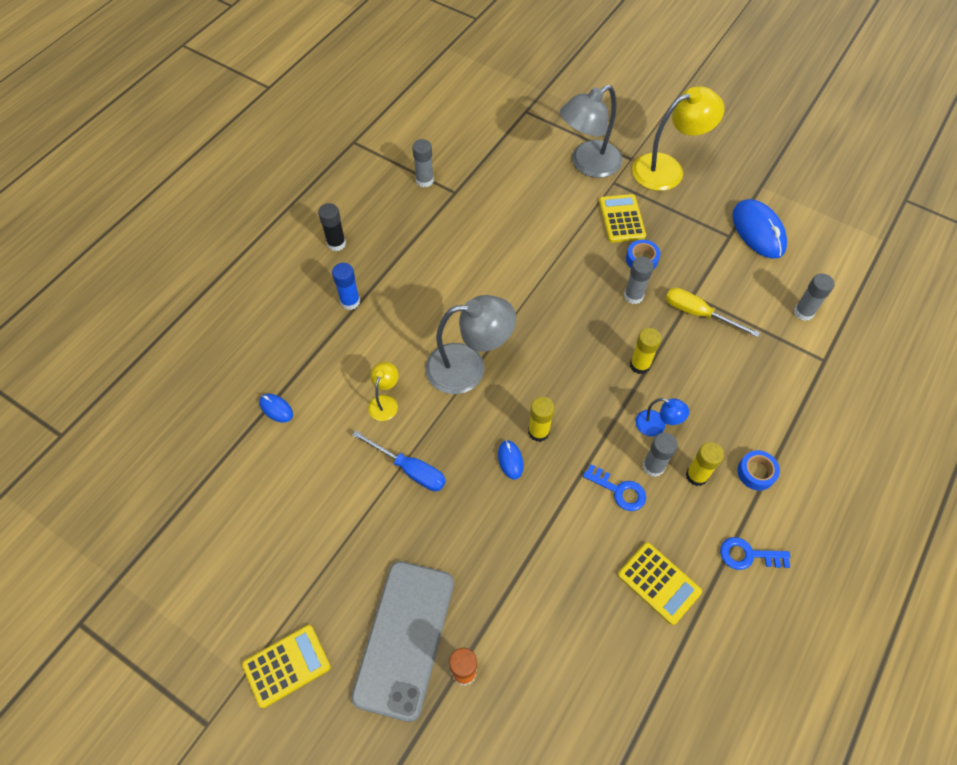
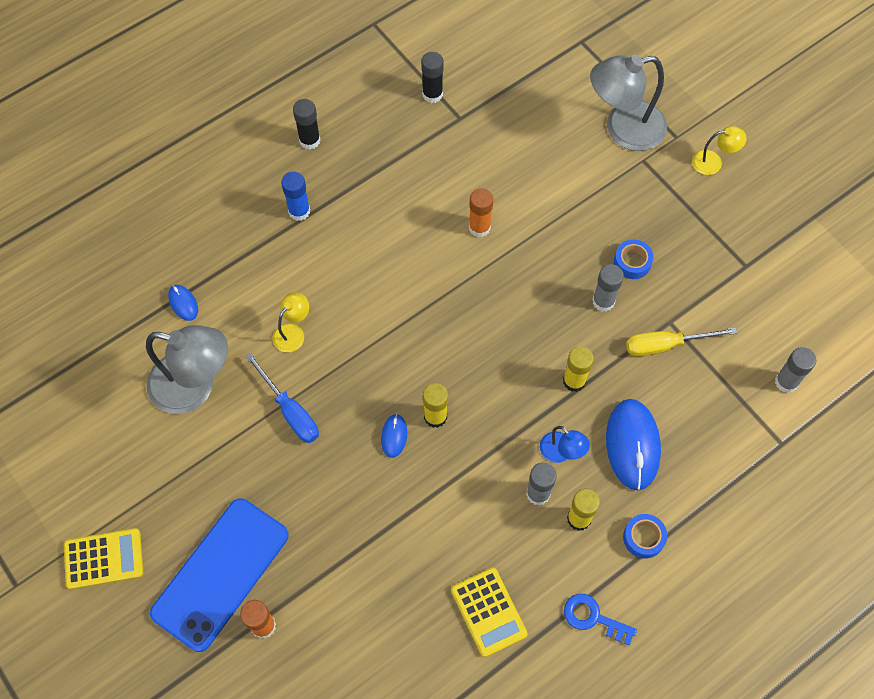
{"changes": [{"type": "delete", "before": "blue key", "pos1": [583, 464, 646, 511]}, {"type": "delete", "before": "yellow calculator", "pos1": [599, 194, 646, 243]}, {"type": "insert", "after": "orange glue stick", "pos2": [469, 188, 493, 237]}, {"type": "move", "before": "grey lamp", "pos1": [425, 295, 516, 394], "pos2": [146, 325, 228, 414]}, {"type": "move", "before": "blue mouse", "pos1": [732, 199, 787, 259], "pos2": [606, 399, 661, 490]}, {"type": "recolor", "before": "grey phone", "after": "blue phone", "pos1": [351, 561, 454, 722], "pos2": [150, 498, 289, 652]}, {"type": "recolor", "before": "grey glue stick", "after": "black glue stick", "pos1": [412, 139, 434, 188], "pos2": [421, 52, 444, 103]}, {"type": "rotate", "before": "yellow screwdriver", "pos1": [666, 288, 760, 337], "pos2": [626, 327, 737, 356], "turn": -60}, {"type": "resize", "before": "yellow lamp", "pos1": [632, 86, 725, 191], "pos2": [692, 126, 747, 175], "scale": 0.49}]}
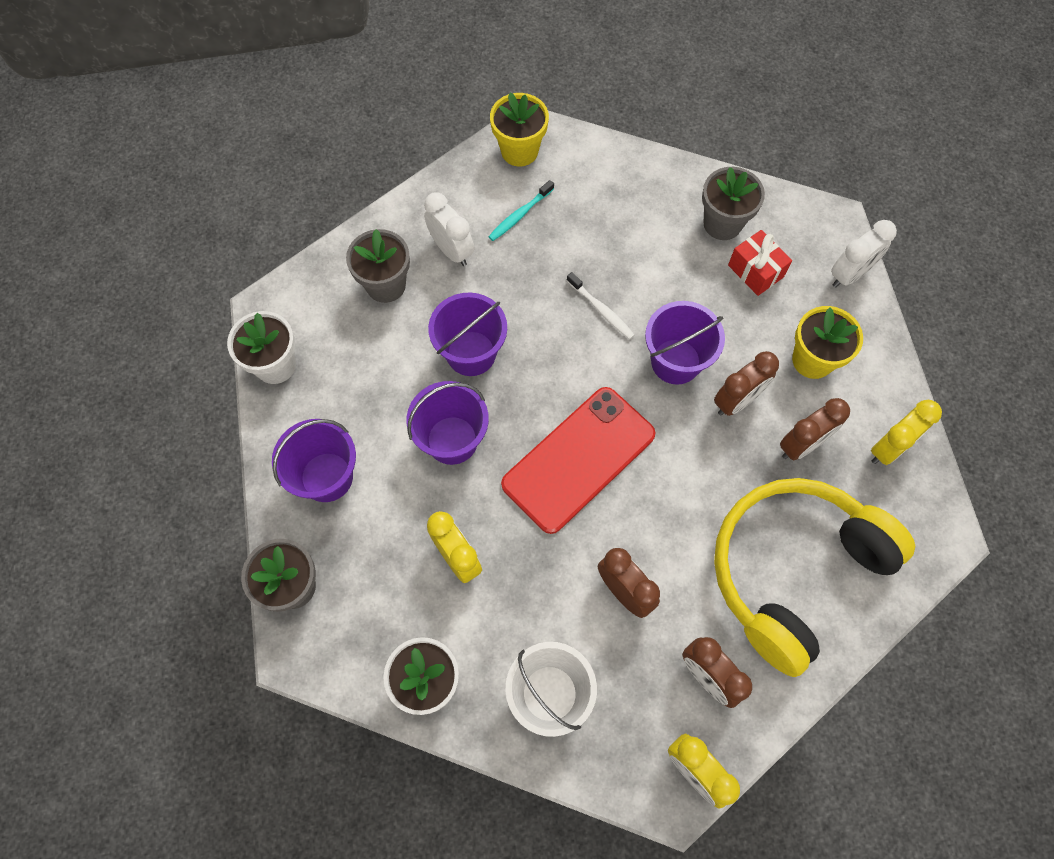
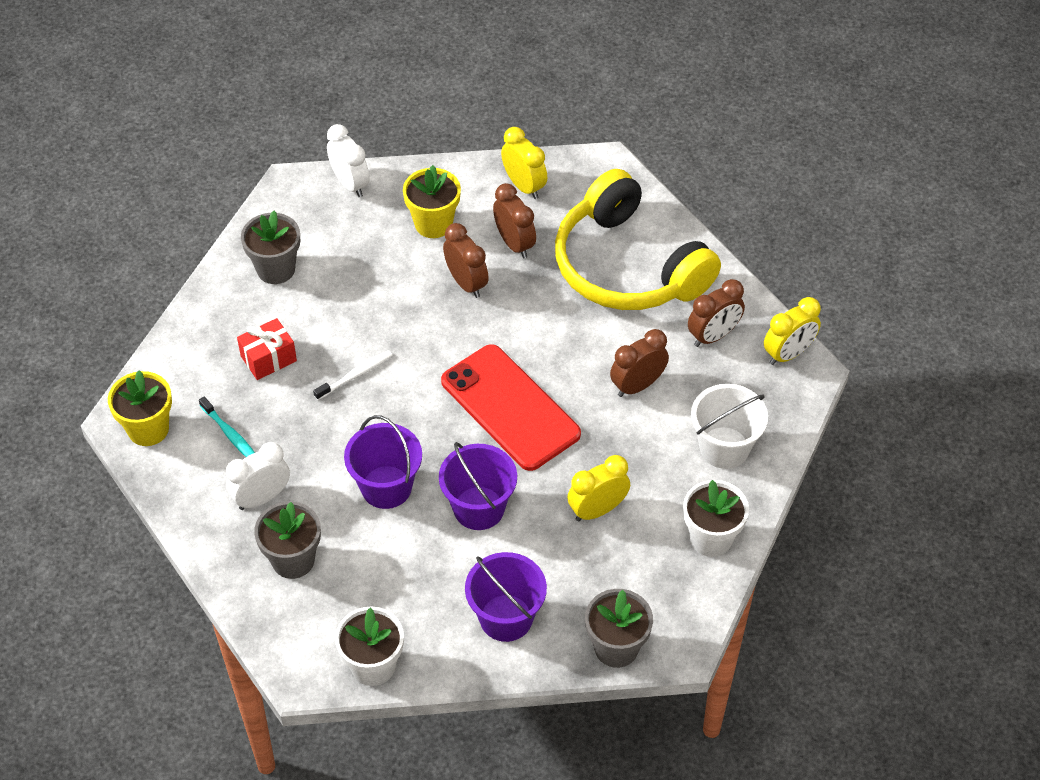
{"changes": [{"type": "delete", "before": "purple bucket", "pos1": [645, 301, 725, 385]}, {"type": "move", "before": "red gift", "pos1": [728, 230, 792, 296], "pos2": [237, 318, 297, 380]}]}
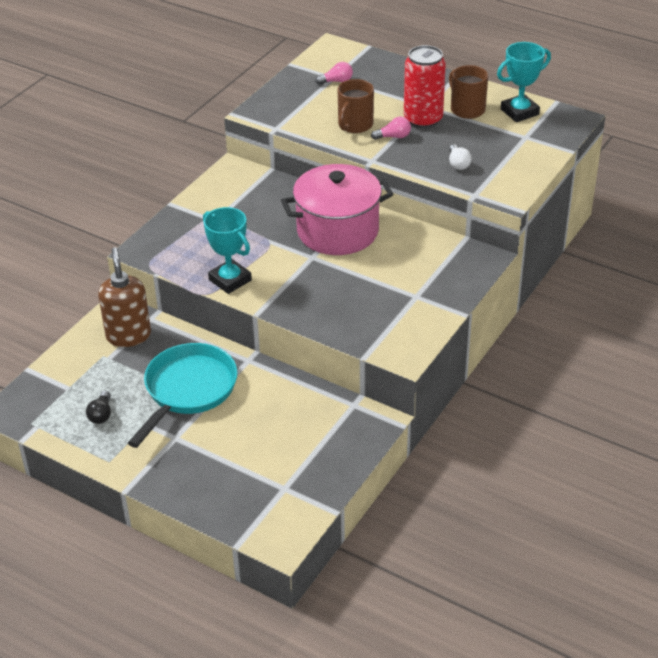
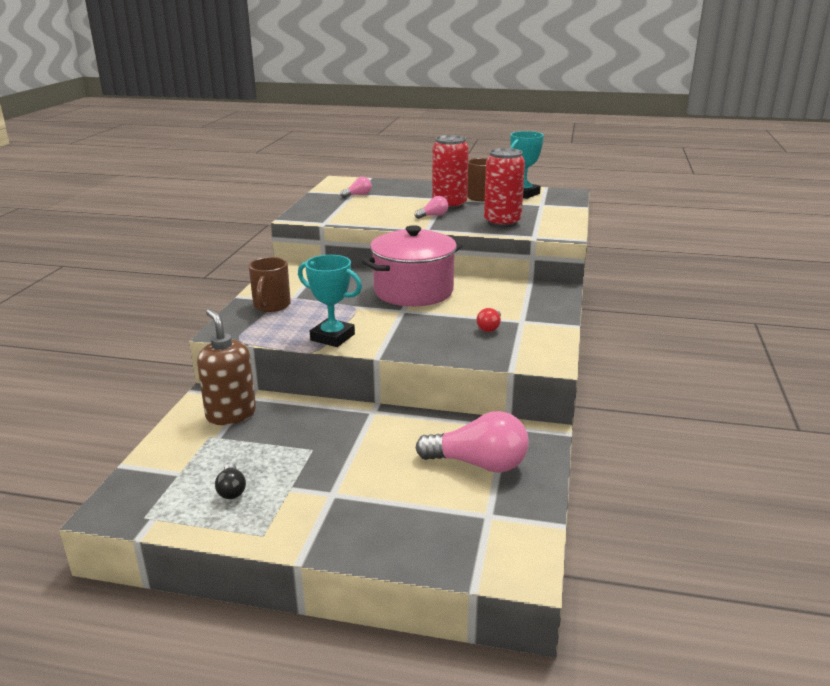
{"changes": [{"type": "delete", "before": "turquoise pan", "pos1": [128, 343, 238, 448]}, {"type": "insert", "after": "pink light bulb", "pos2": [416, 411, 529, 473]}, {"type": "insert", "after": "red light bulb", "pos2": [477, 308, 501, 332]}, {"type": "move", "before": "brown mug", "pos1": [338, 79, 374, 133], "pos2": [249, 257, 291, 312]}, {"type": "replace", "before": "white light bulb", "after": "red can", "pos1": [449, 144, 472, 170], "pos2": [484, 148, 525, 228]}]}
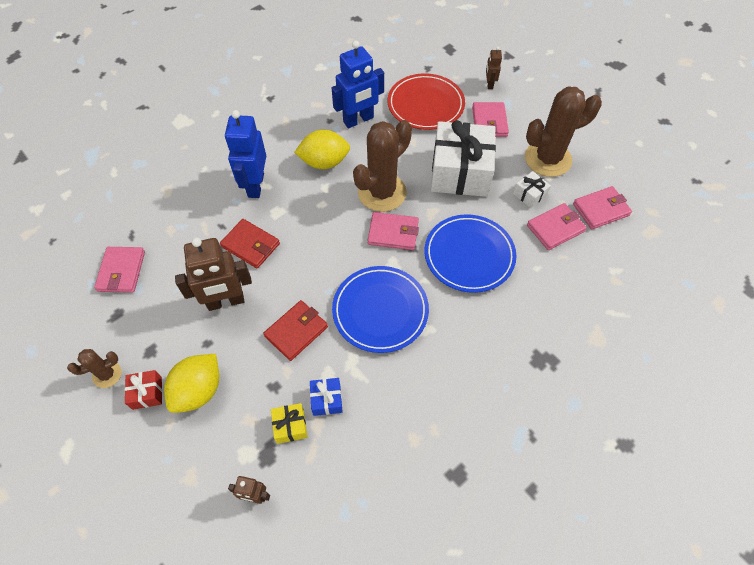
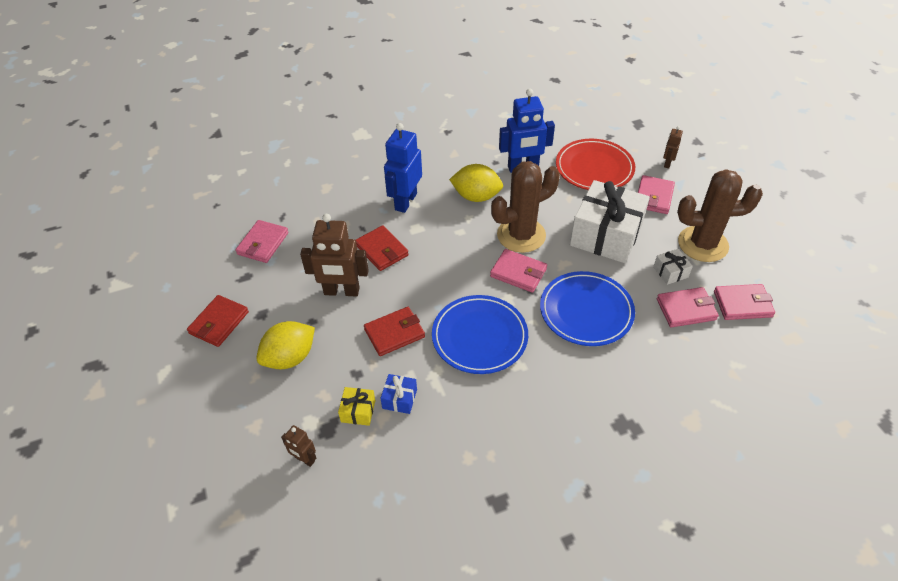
{"changes": [{"type": "delete", "before": "red gift", "pos1": [125, 370, 162, 410]}, {"type": "replace", "before": "brown cactus", "after": "red wallet", "pos1": [67, 349, 122, 388], "pos2": [187, 295, 249, 347]}]}
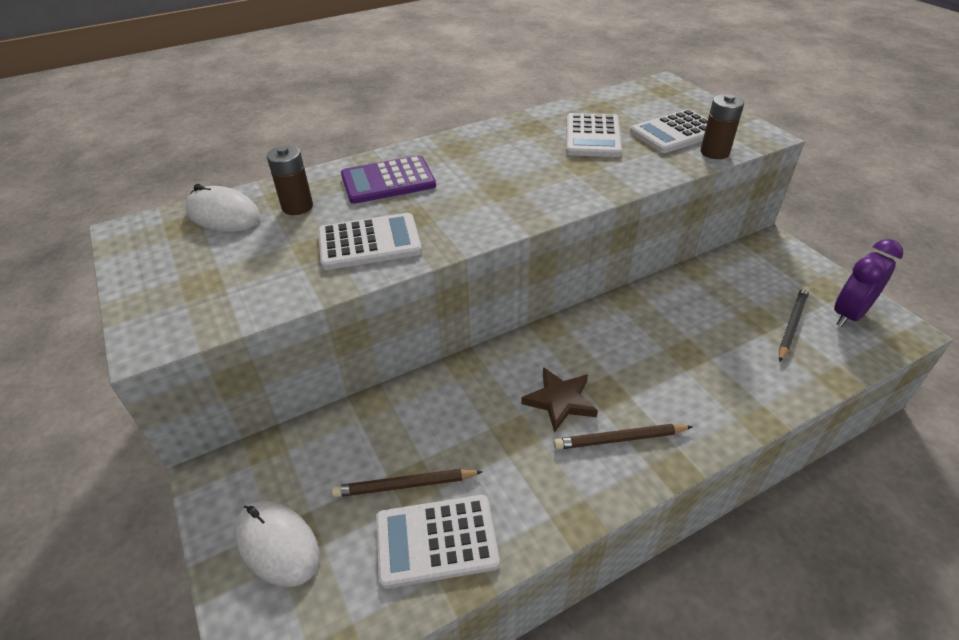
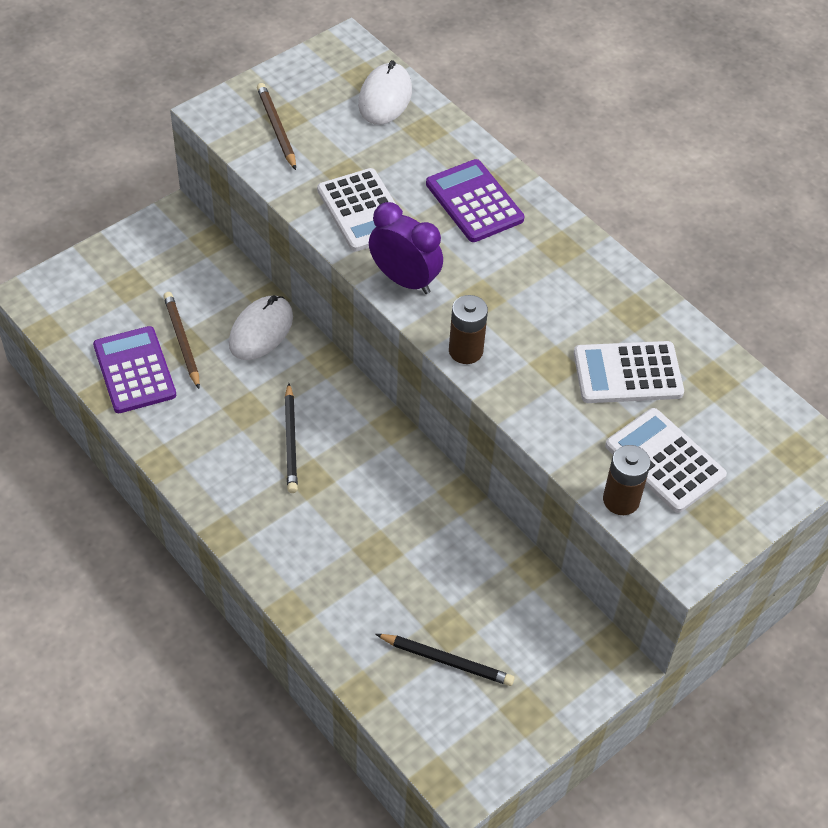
{"changes": [{"type": "move", "before": "white mouse", "pos1": [234, 501, 320, 587], "pos2": [229, 295, 293, 360]}, {"type": "move", "before": "brown battery", "pos1": [267, 145, 313, 215], "pos2": [449, 295, 488, 364]}, {"type": "move", "before": "brown pencil", "pos1": [554, 424, 693, 450], "pos2": [257, 83, 296, 170]}, {"type": "move", "before": "purple clock", "pos1": [834, 239, 903, 327], "pos2": [369, 202, 443, 294]}, {"type": "replace", "before": "brown star", "after": "black pencil", "pos1": [521, 367, 598, 433], "pos2": [285, 383, 298, 493]}, {"type": "recolor", "before": "white calculator", "after": "purple calculator", "pos1": [376, 495, 500, 589], "pos2": [93, 326, 176, 413]}]}
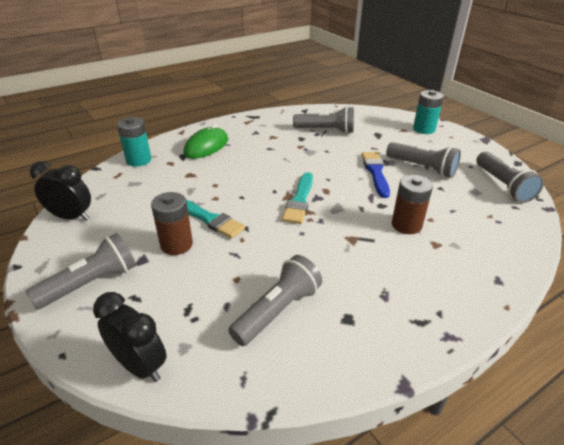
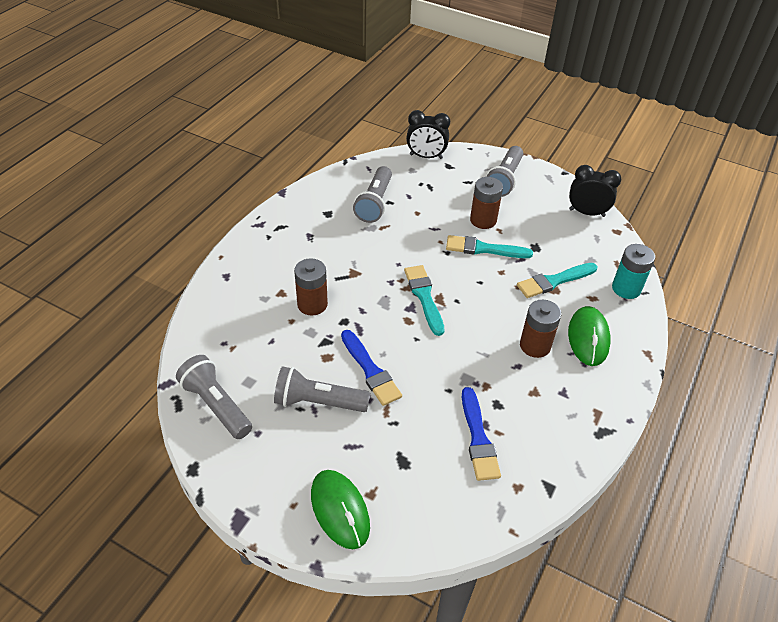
{"changes": [{"type": "insert", "after": "turquoise brush", "pos2": [517, 263, 597, 298]}, {"type": "insert", "after": "brown battery", "pos2": [520, 300, 561, 358]}, {"type": "replace", "before": "grey flashlight", "after": "blue brush", "pos1": [293, 106, 354, 134], "pos2": [462, 387, 501, 481]}, {"type": "replace", "before": "turquoise battery", "after": "green mouse", "pos1": [413, 90, 444, 134], "pos2": [311, 470, 370, 549]}, {"type": "rotate", "before": "black clock", "pos1": [30, 161, 91, 221], "pos2": [569, 165, 621, 217], "turn": -150}]}
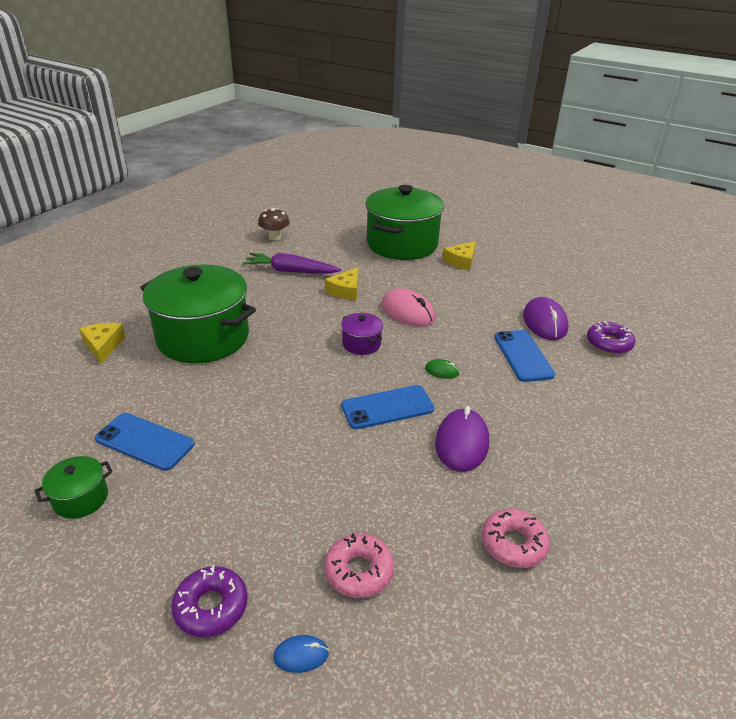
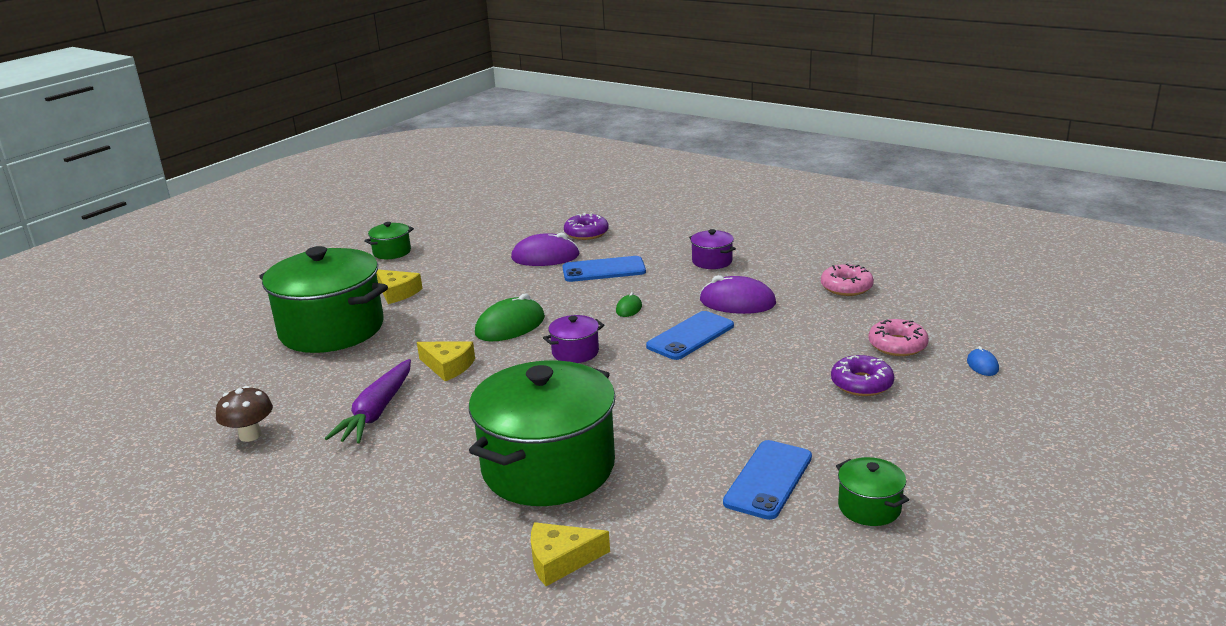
{"changes": [{"type": "insert", "after": "green pot", "pos2": [364, 222, 414, 259]}, {"type": "insert", "after": "purple pot", "pos2": [689, 229, 736, 269]}, {"type": "move", "before": "purple donut", "pos1": [171, 565, 248, 637], "pos2": [831, 355, 894, 396]}, {"type": "recolor", "before": "pink mouse", "after": "green mouse", "pos1": [381, 288, 435, 327], "pos2": [475, 294, 545, 341]}, {"type": "rotate", "before": "blue phone", "pos1": [341, 385, 434, 429], "pos2": [646, 311, 734, 360], "turn": 60}]}
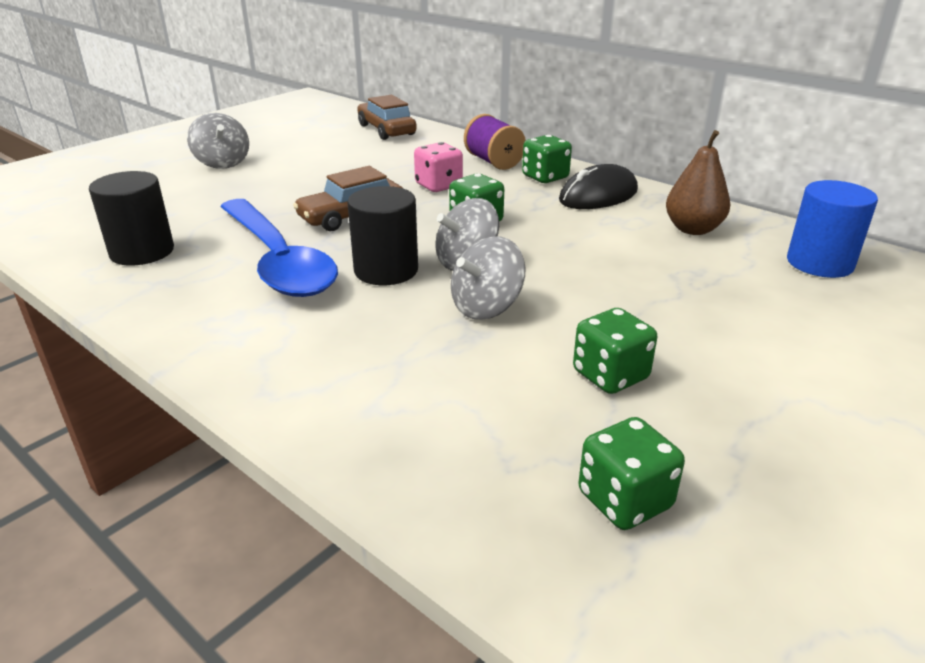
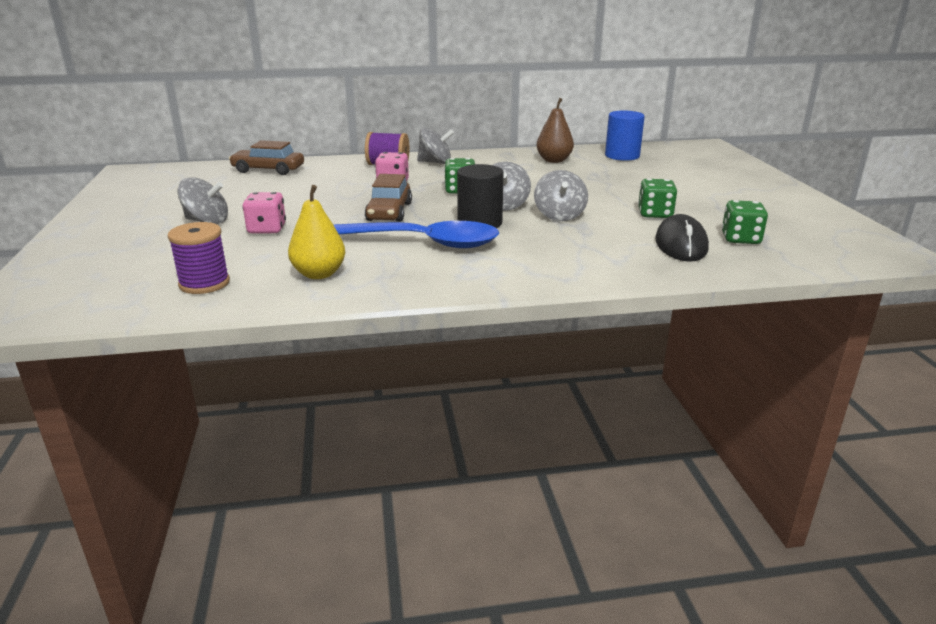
{"changes": [{"type": "insert", "after": "purple spool", "pos2": [168, 222, 230, 294]}, {"type": "insert", "after": "pink dice", "pos2": [242, 192, 286, 234]}, {"type": "move", "before": "black mouse", "pos1": [559, 164, 638, 209], "pos2": [655, 214, 709, 262]}, {"type": "replace", "before": "black cylinder", "after": "yellow pear", "pos1": [89, 171, 174, 266], "pos2": [288, 185, 345, 279]}, {"type": "replace", "before": "green dice", "after": "grey spinning top", "pos1": [522, 135, 572, 183], "pos2": [417, 127, 454, 164]}]}
